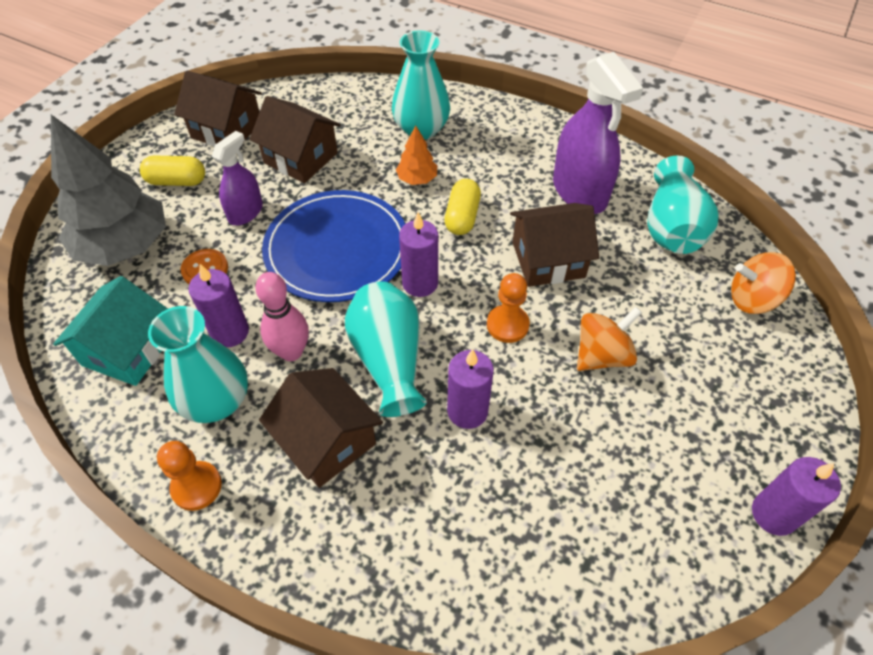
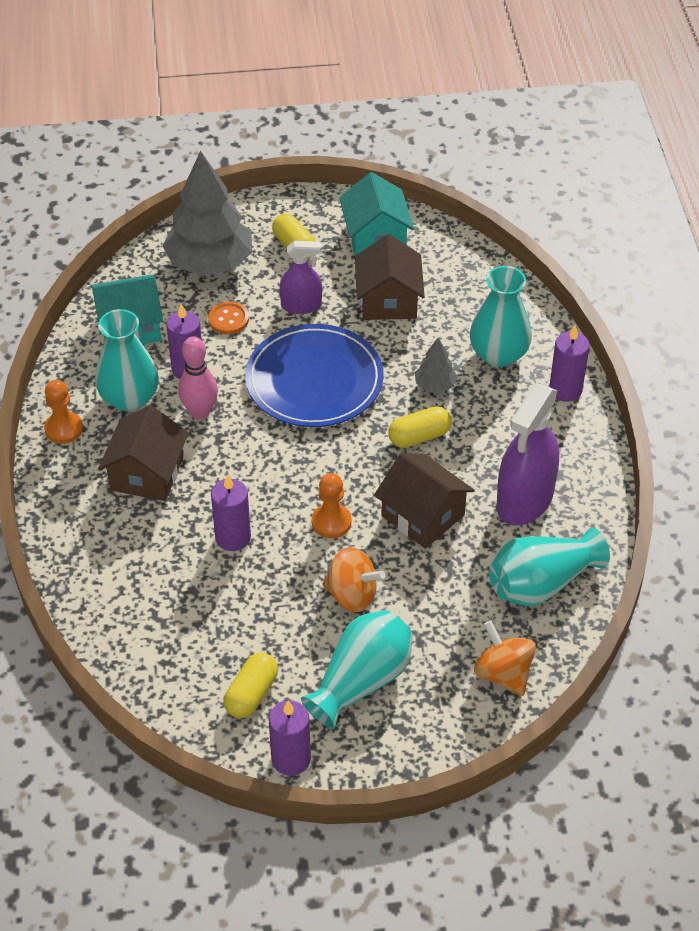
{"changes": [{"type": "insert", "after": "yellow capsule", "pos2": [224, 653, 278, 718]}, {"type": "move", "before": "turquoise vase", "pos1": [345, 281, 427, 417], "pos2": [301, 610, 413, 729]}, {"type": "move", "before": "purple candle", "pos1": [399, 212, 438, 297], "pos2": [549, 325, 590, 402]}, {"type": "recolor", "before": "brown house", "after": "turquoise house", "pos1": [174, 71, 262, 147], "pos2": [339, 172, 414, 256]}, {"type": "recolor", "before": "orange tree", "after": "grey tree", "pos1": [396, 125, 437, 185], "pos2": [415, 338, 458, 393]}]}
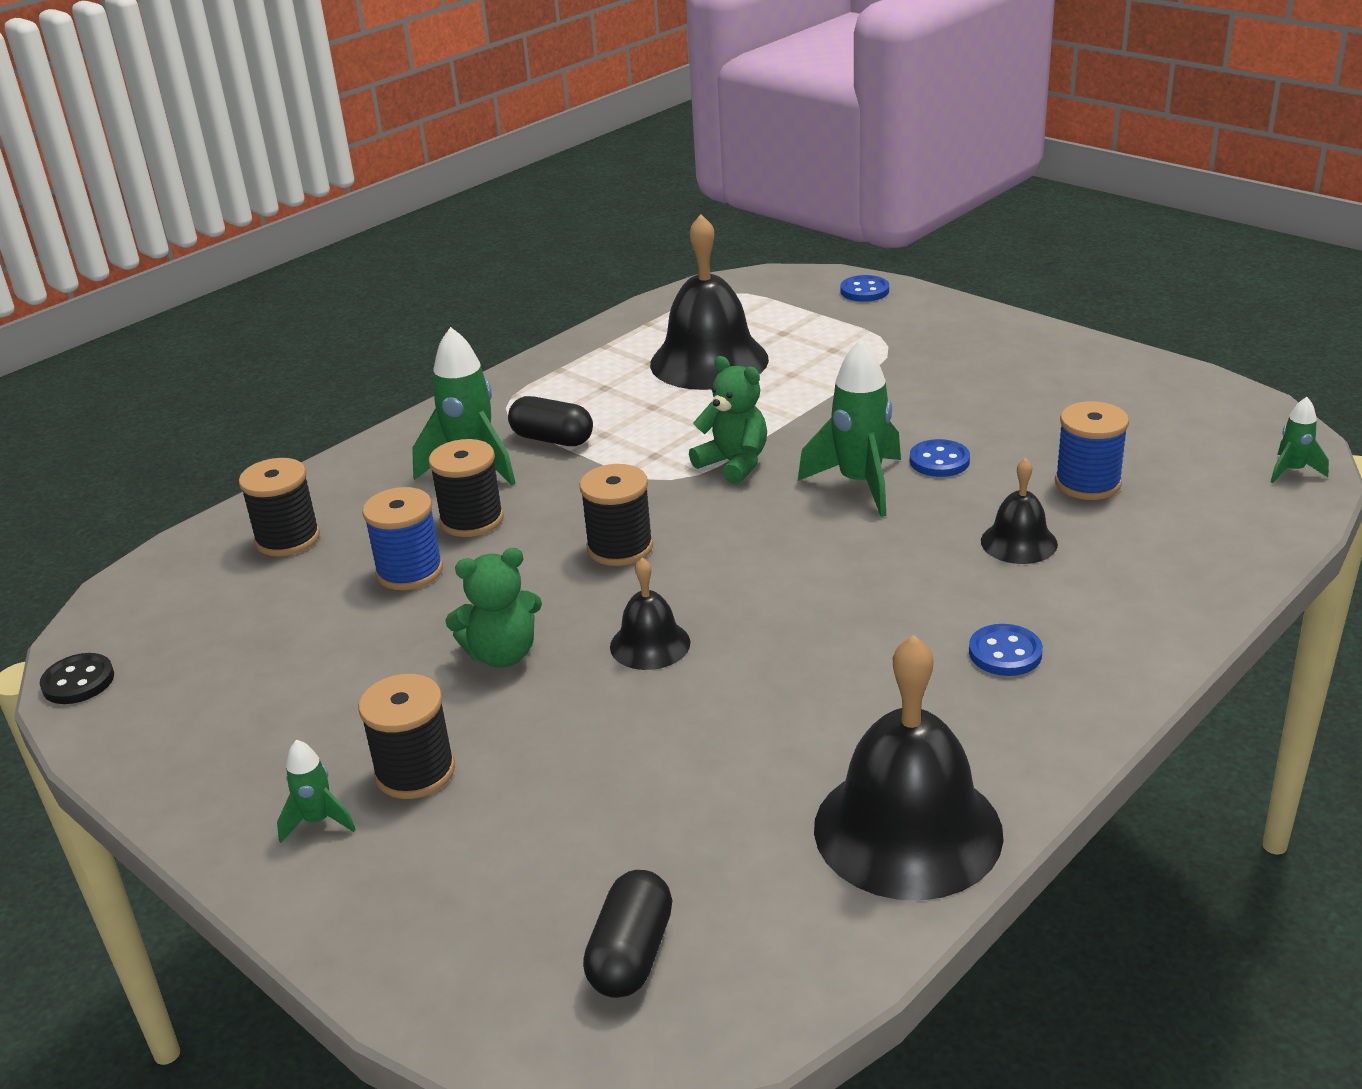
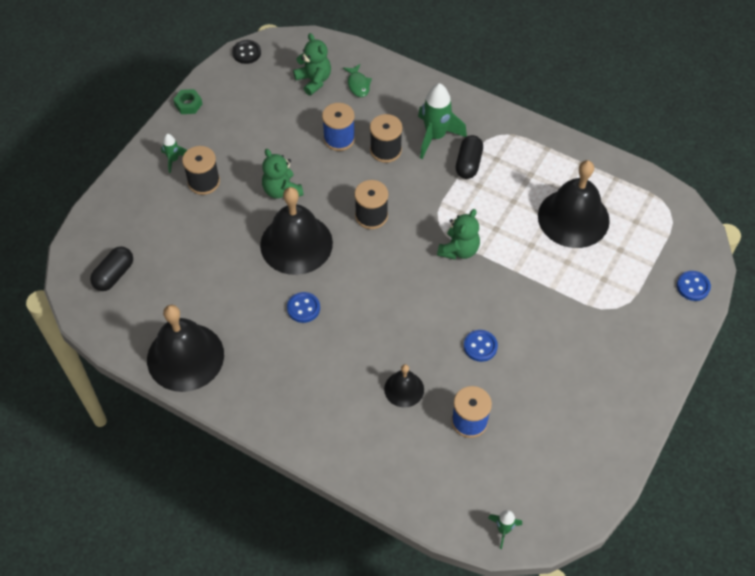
{"changes": [{"type": "delete", "before": "green rocket", "pos1": [798, 339, 901, 517]}, {"type": "insert", "after": "green nut", "pos2": [173, 89, 202, 114]}, {"type": "insert", "after": "green teddy bear", "pos2": [293, 33, 331, 96]}, {"type": "move", "before": "blue button", "pos1": [969, 624, 1043, 676], "pos2": [287, 292, 320, 323]}, {"type": "replace", "before": "black spool", "after": "green fish", "pos1": [239, 458, 320, 556], "pos2": [343, 64, 372, 97]}, {"type": "rotate", "before": "black capsule", "pos1": [583, 870, 672, 998], "pos2": [90, 247, 133, 291], "turn": -60}, {"type": "resize", "before": "black bell", "pos1": [610, 558, 690, 670], "pos2": [260, 187, 333, 275], "scale": 1.96}]}
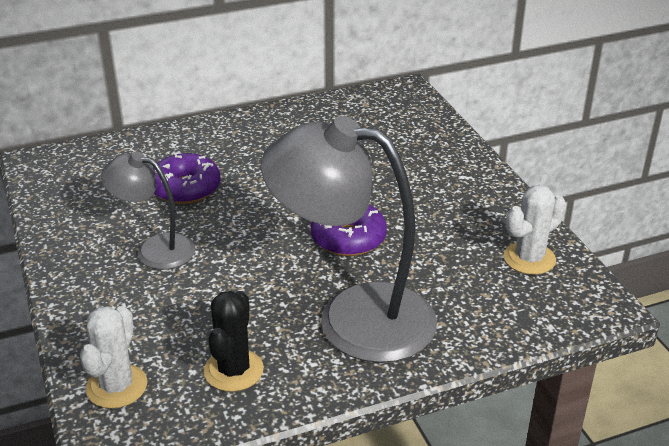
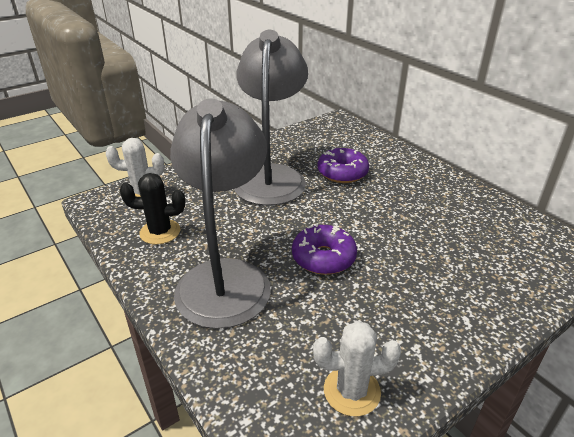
{"changes": [{"type": "rotate", "before": "white cactus", "pos1": [504, 185, 566, 275], "pos2": [313, 321, 402, 416], "turn": -45}, {"type": "resize", "before": "grey lamp", "pos1": [101, 151, 195, 270], "pos2": [234, 30, 308, 206], "scale": 1.85}]}
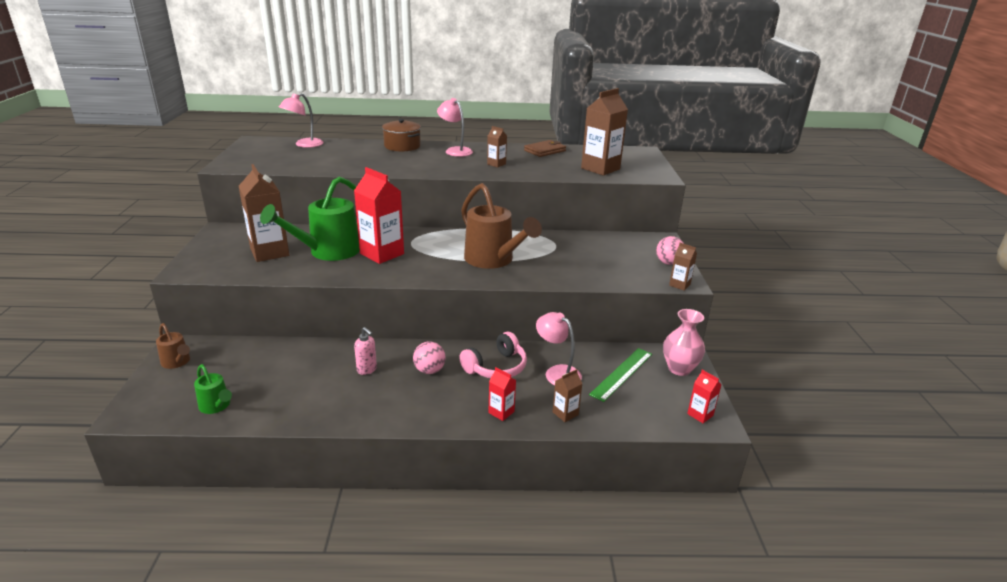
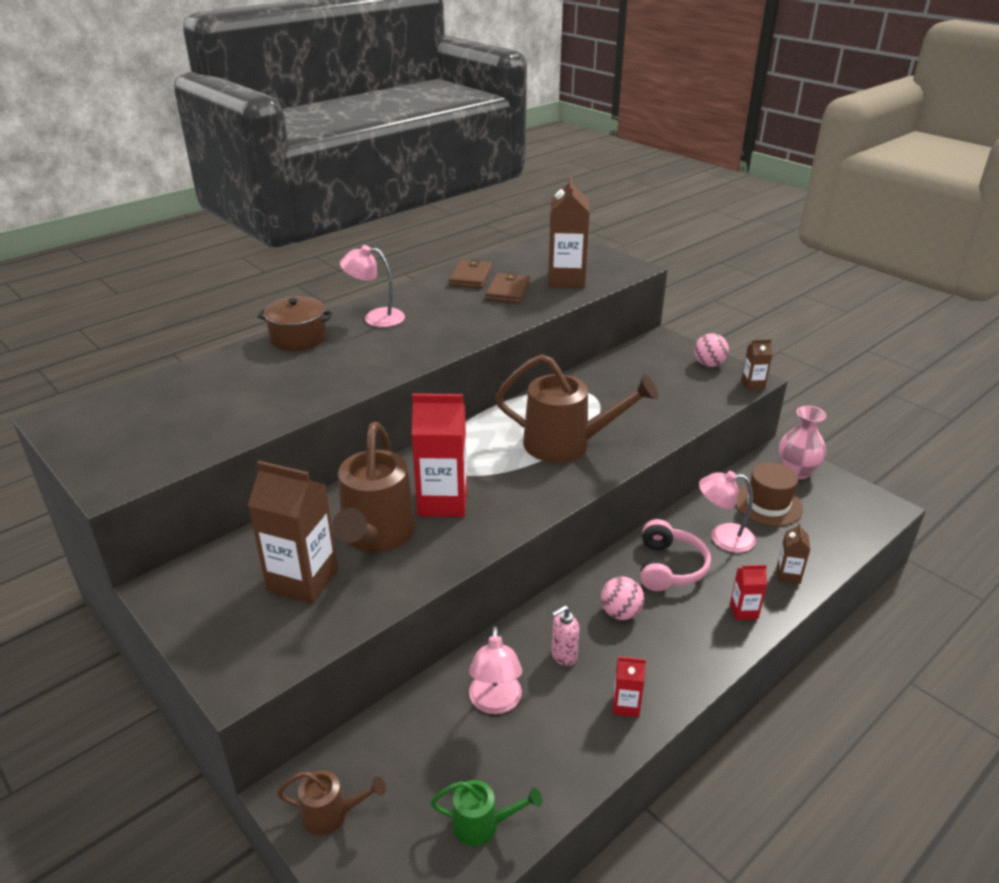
{"changes": [{"type": "delete", "before": "brown carton", "pos1": [487, 126, 507, 168]}, {"type": "insert", "after": "brown wallet", "pos2": [485, 272, 530, 303]}, {"type": "move", "before": "pink lamp", "pos1": [279, 93, 323, 148], "pos2": [469, 626, 522, 714]}, {"type": "move", "before": "red carton", "pos1": [687, 370, 722, 423], "pos2": [613, 657, 646, 717]}, {"type": "replace", "before": "green ruler", "after": "brown hat", "pos1": [589, 348, 652, 402], "pos2": [735, 462, 803, 526]}, {"type": "recolor", "before": "green watering can", "after": "brown watering can", "pos1": [260, 177, 360, 261], "pos2": [333, 422, 416, 552]}, {"type": "rotate", "before": "pink soap dispenser", "pos1": [354, 327, 377, 375], "pos2": [551, 605, 579, 666], "turn": 150}]}
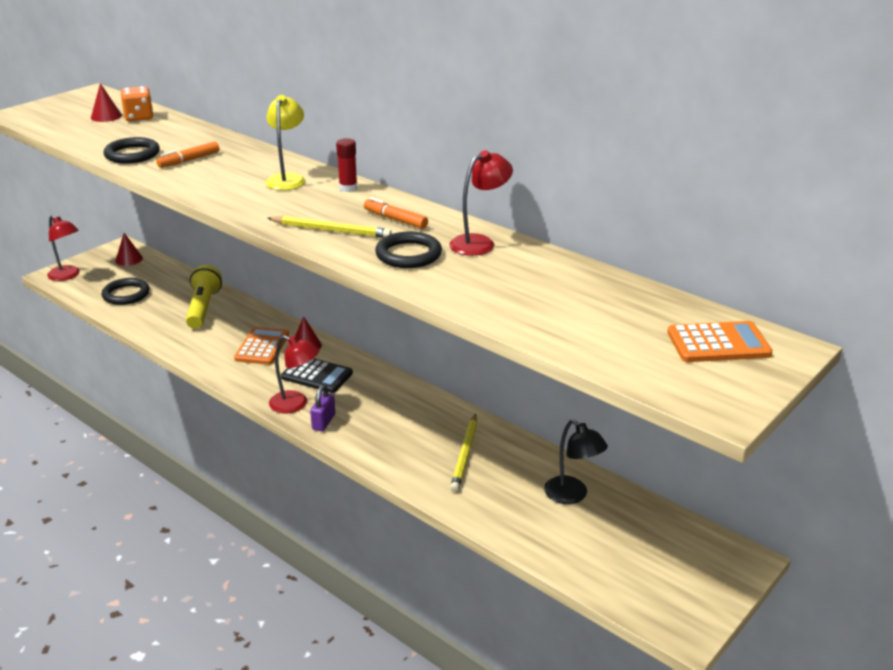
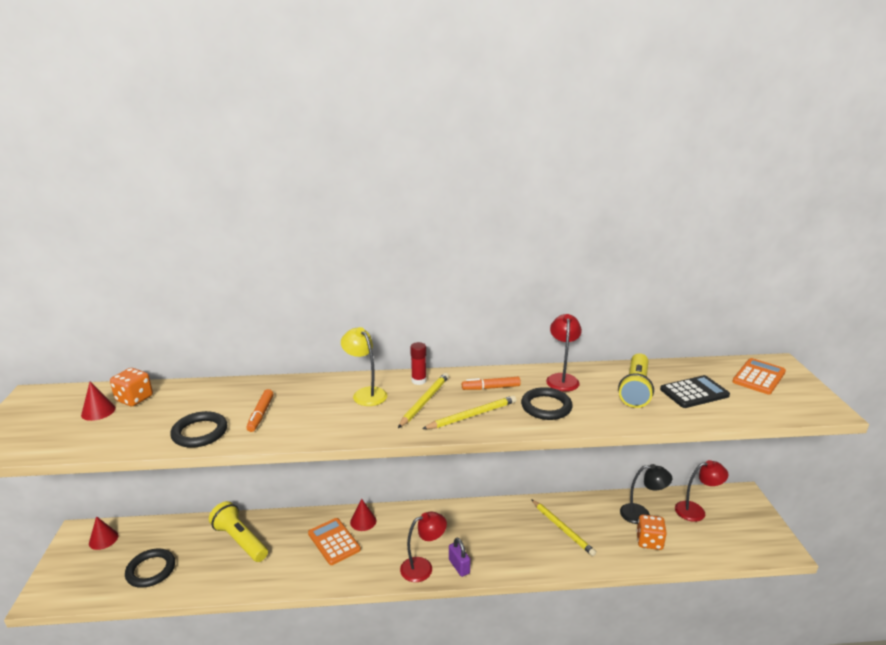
{"changes": [{"type": "insert", "after": "yellow pencil", "pos2": [398, 373, 449, 428]}, {"type": "insert", "after": "yellow flashlight", "pos2": [618, 353, 654, 408]}, {"type": "insert", "after": "orange dice", "pos2": [637, 514, 667, 550]}, {"type": "move", "before": "red lamp", "pos1": [47, 215, 80, 281], "pos2": [675, 460, 728, 522]}, {"type": "move", "before": "black calculator", "pos1": [281, 358, 353, 393], "pos2": [660, 375, 730, 408]}]}
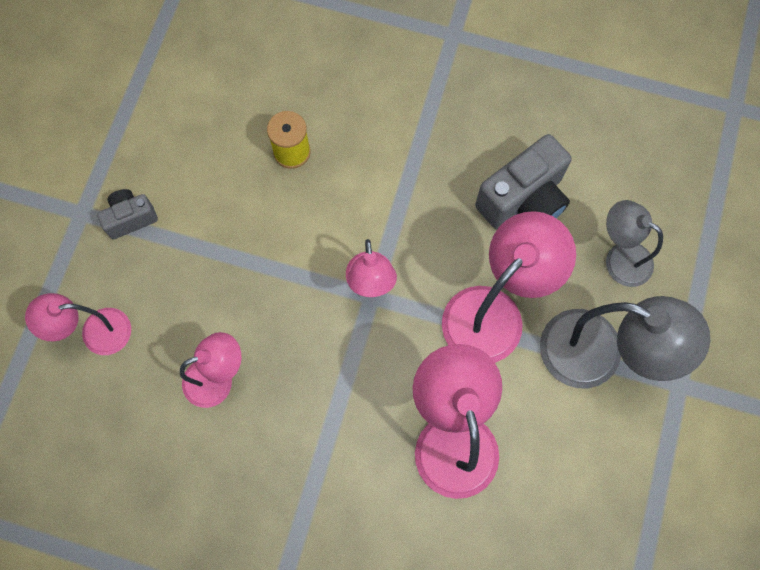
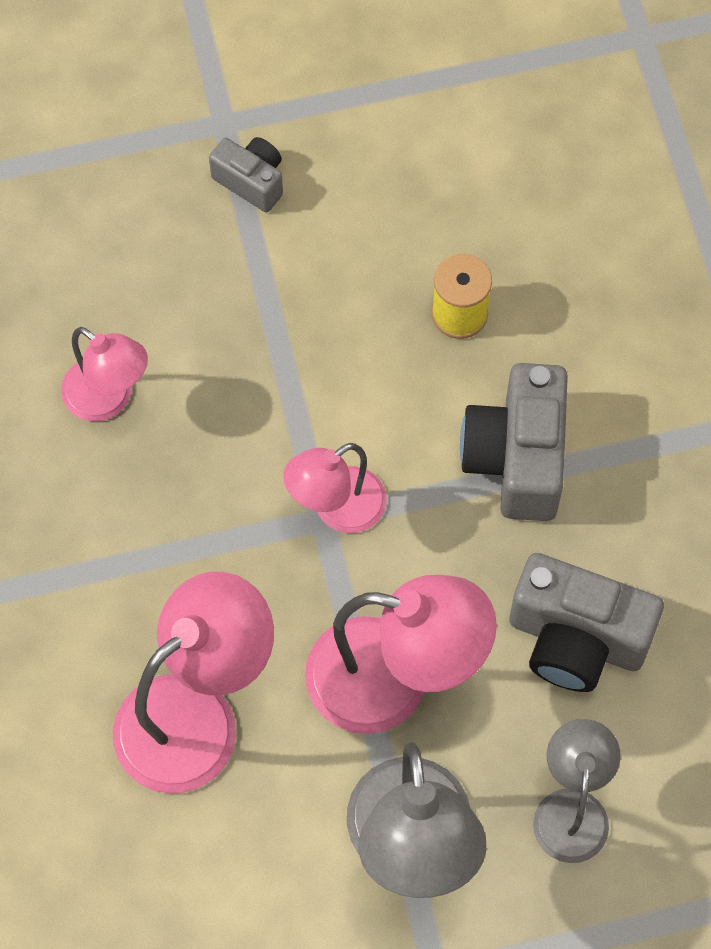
{"changes": [{"type": "delete", "before": "pink lamp", "pos1": [25, 293, 131, 355]}, {"type": "insert", "after": "grey camera", "pos2": [460, 363, 568, 521]}]}
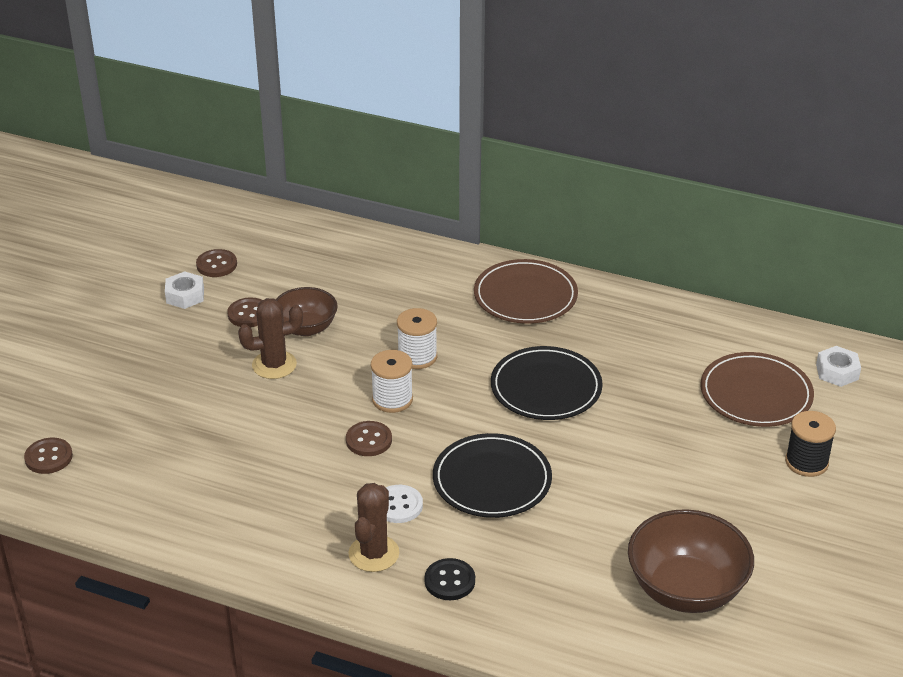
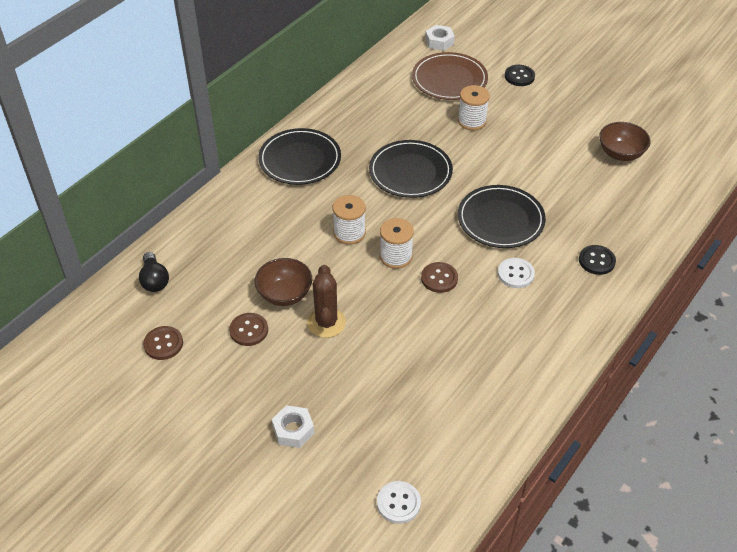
{"changes": [{"type": "delete", "before": "brown cactus", "pos1": [348, 483, 399, 572]}, {"type": "insert", "after": "black light bulb", "pos2": [139, 252, 169, 292]}, {"type": "insert", "after": "white spool", "pos2": [458, 85, 490, 130]}, {"type": "move", "before": "white nut", "pos1": [165, 271, 204, 309], "pos2": [272, 405, 315, 448]}, {"type": "replace", "before": "black spool", "after": "black button", "pos1": [785, 411, 836, 477], "pos2": [505, 65, 535, 86]}, {"type": "recolor", "before": "brown button", "after": "white button", "pos1": [24, 438, 73, 474], "pos2": [377, 481, 421, 524]}, {"type": "recolor", "before": "brown plate", "after": "black plate", "pos1": [474, 259, 578, 324], "pos2": [258, 128, 341, 185]}, {"type": "resize", "before": "brown bowl", "pos1": [628, 509, 754, 613], "pos2": [599, 122, 651, 161], "scale": 0.63}]}
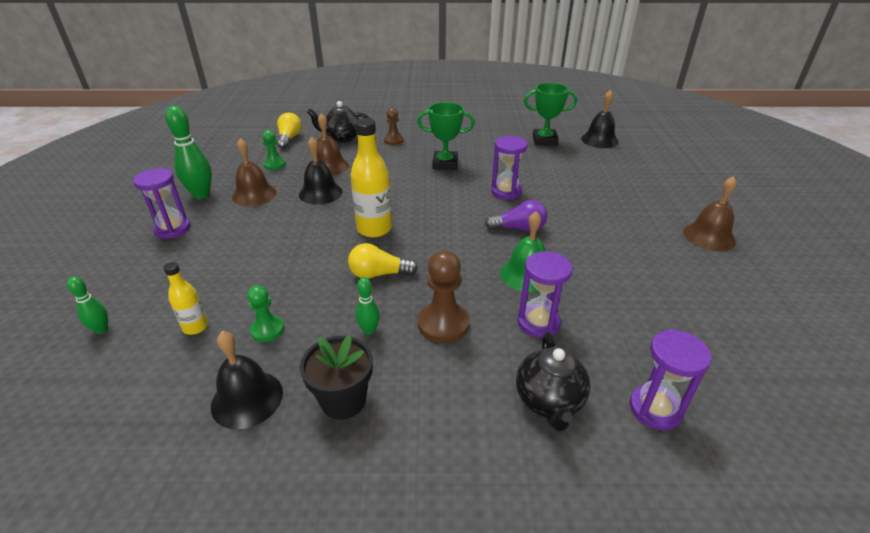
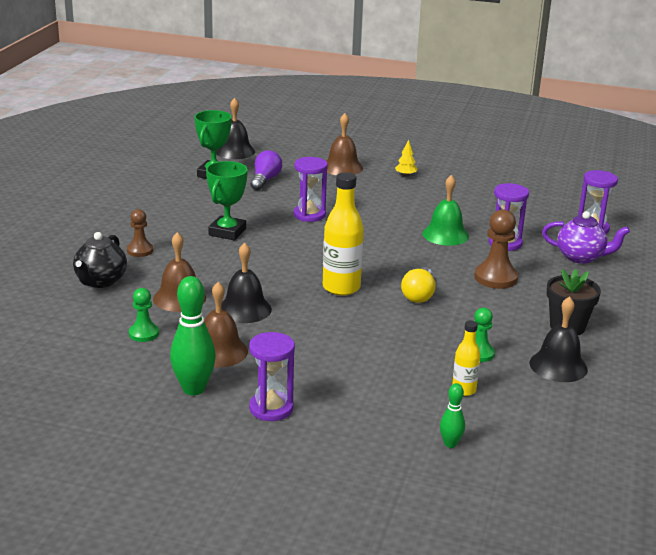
{"changes": [{"type": "delete", "before": "yellow light bulb", "pos1": [277, 113, 302, 149]}, {"type": "delete", "before": "green bowling pin", "pos1": [356, 277, 380, 335]}, {"type": "insert", "after": "yellow tree", "pos2": [395, 140, 418, 177]}, {"type": "move", "before": "purple light bulb", "pos1": [485, 200, 547, 232], "pos2": [251, 150, 282, 190]}, {"type": "move", "before": "brown bell", "pos1": [683, 176, 737, 251], "pos2": [326, 113, 363, 175]}, {"type": "recolor", "before": "black teapot", "after": "purple teapot", "pos1": [516, 332, 591, 431], "pos2": [542, 211, 630, 264]}]}
